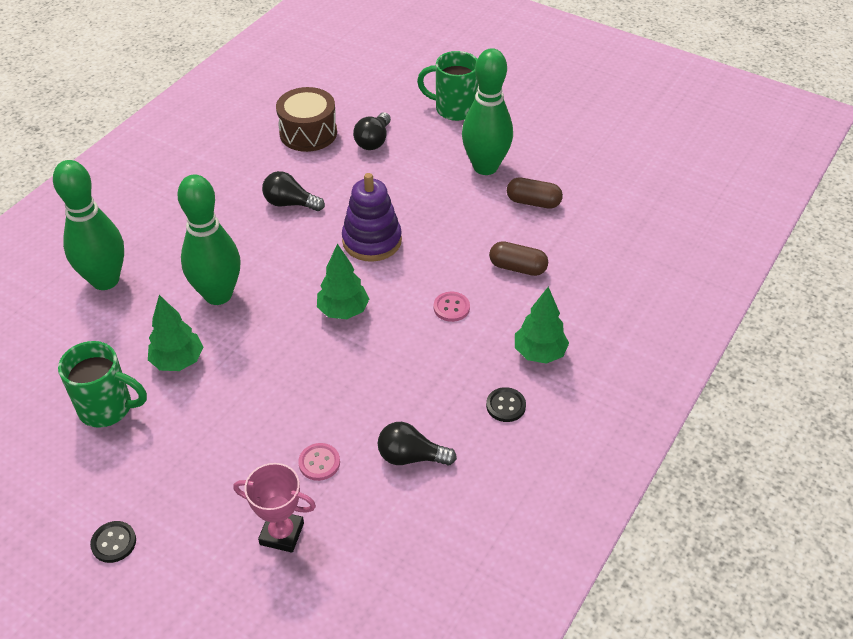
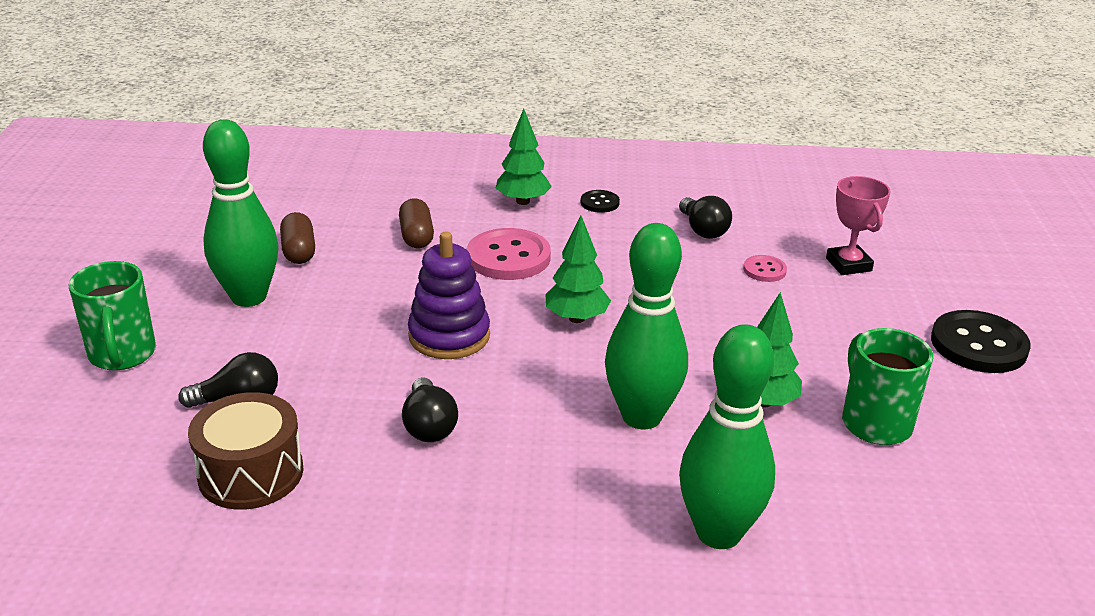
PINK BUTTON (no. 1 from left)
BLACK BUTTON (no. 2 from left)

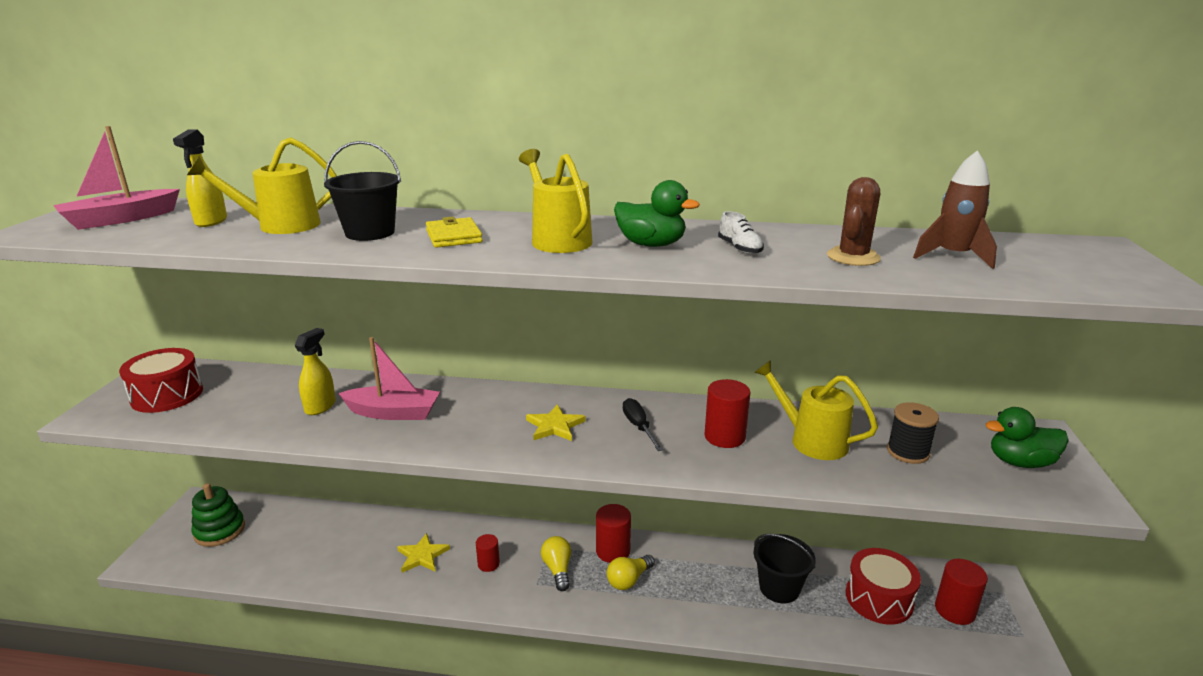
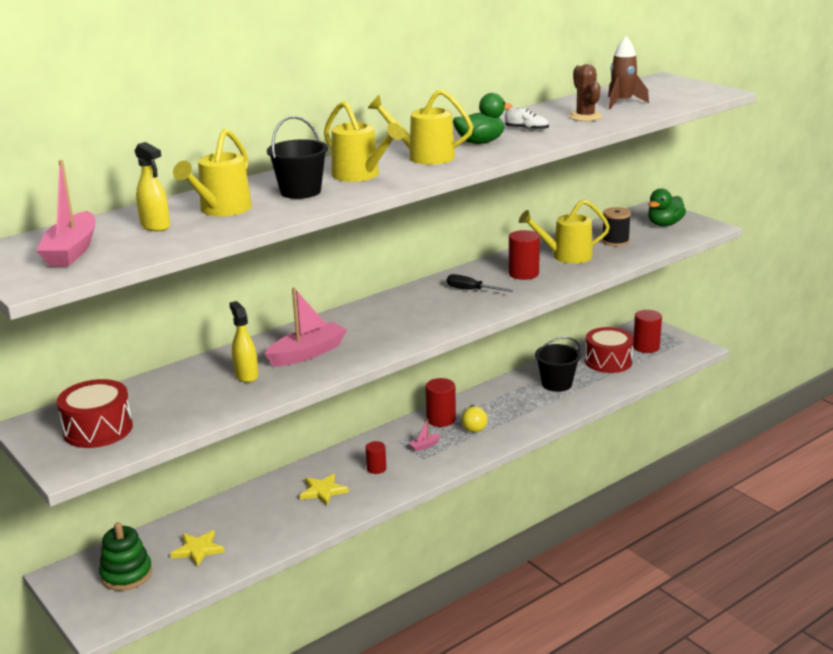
YELLOW STAR (no. 1 from left)
YELLOW WATERING CAN (no. 2 from left)
PINK BOAT (no. 3 from left)

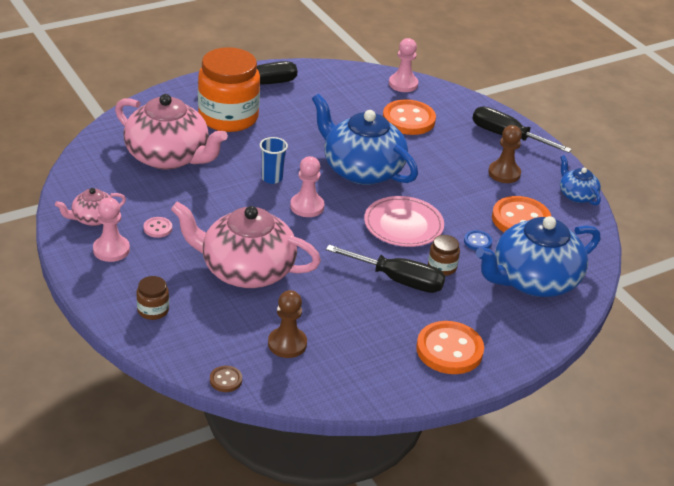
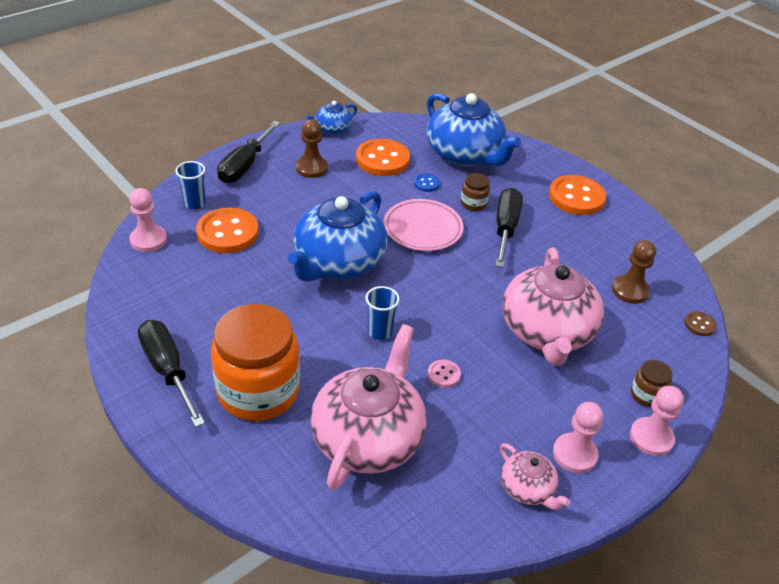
BLUE CUP (no. 1 from left)
PINK BUTTON
PINK PAWN (no. 3 from left)

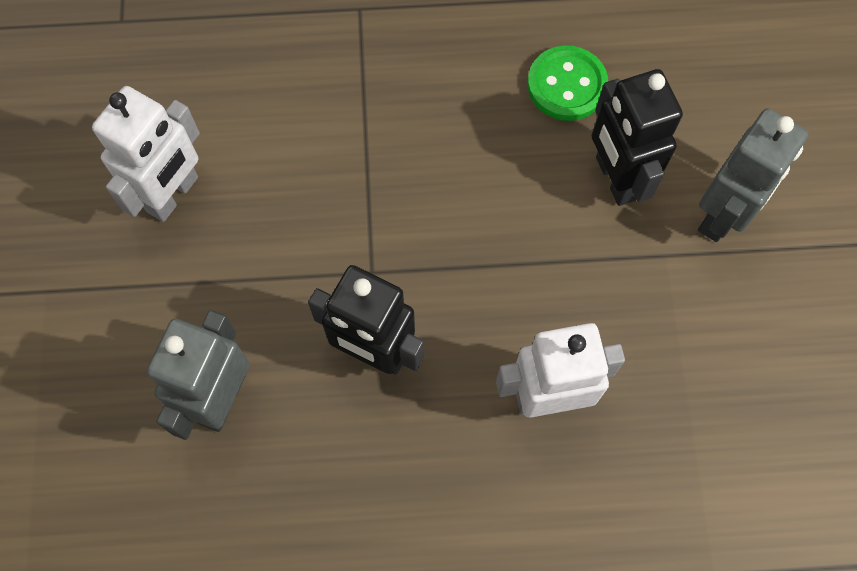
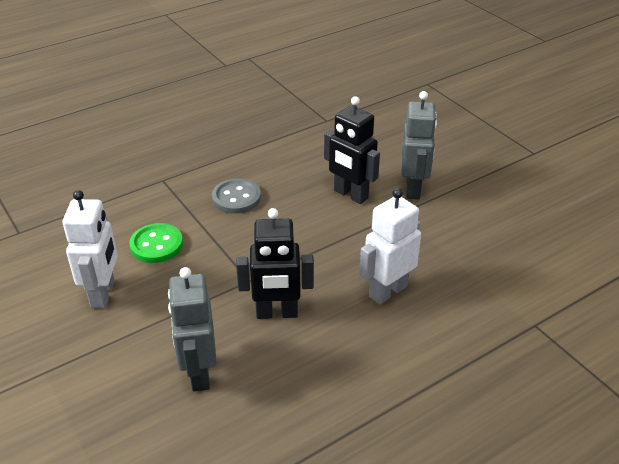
GREEN BUTTON
GREY BUTTON

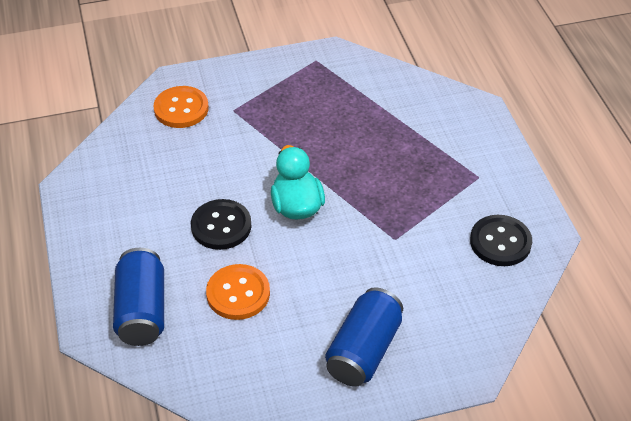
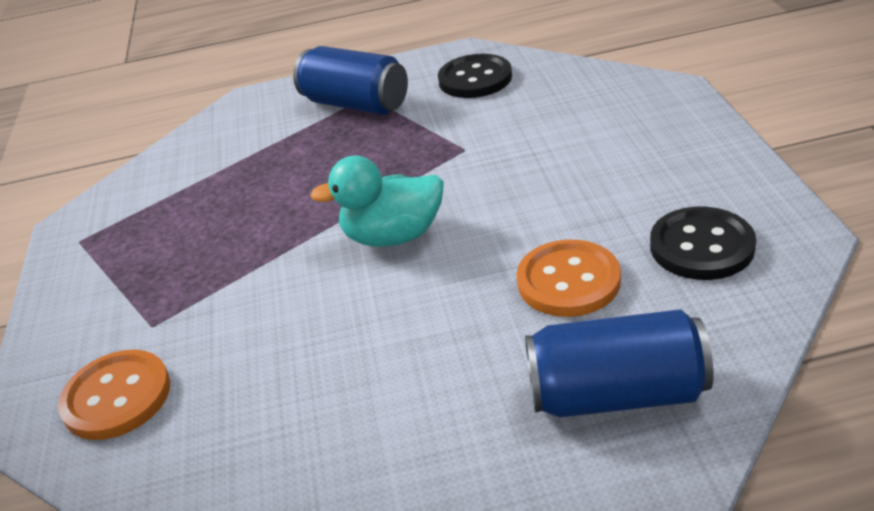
BLUE CAN (no. 1 from left)
BLACK BUTTON (no. 2 from left)

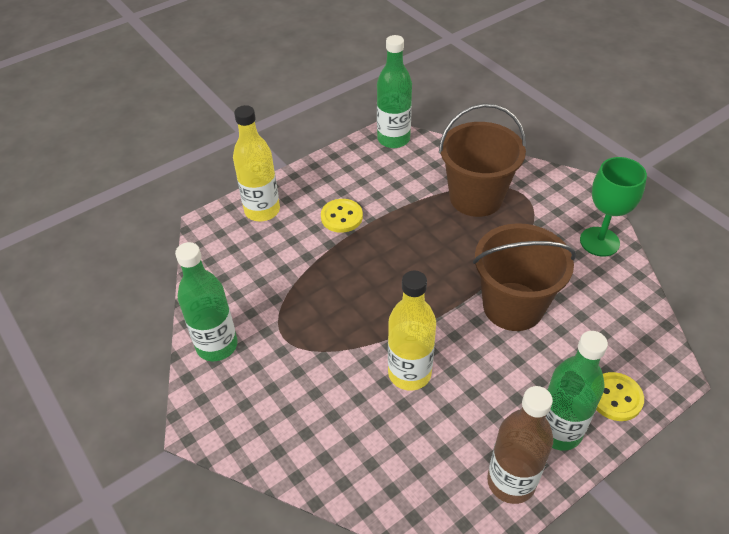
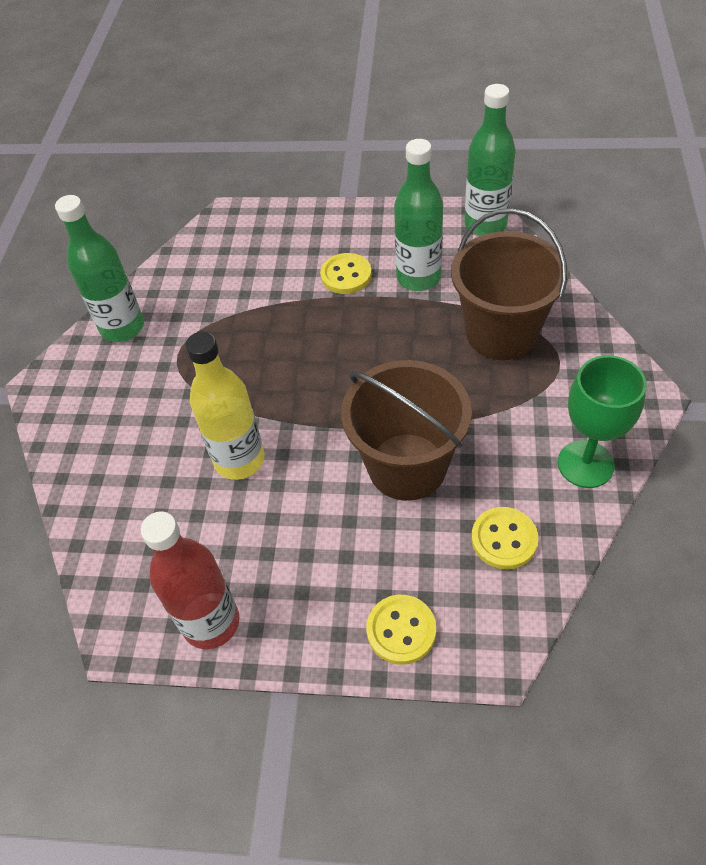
RED BOTTLE
GREEN BOTTLE (no. 2 from left)
YELLOW BUTTON (no. 3 from left)
YELLOW BOTTLE (no. 1 from left in the first image)

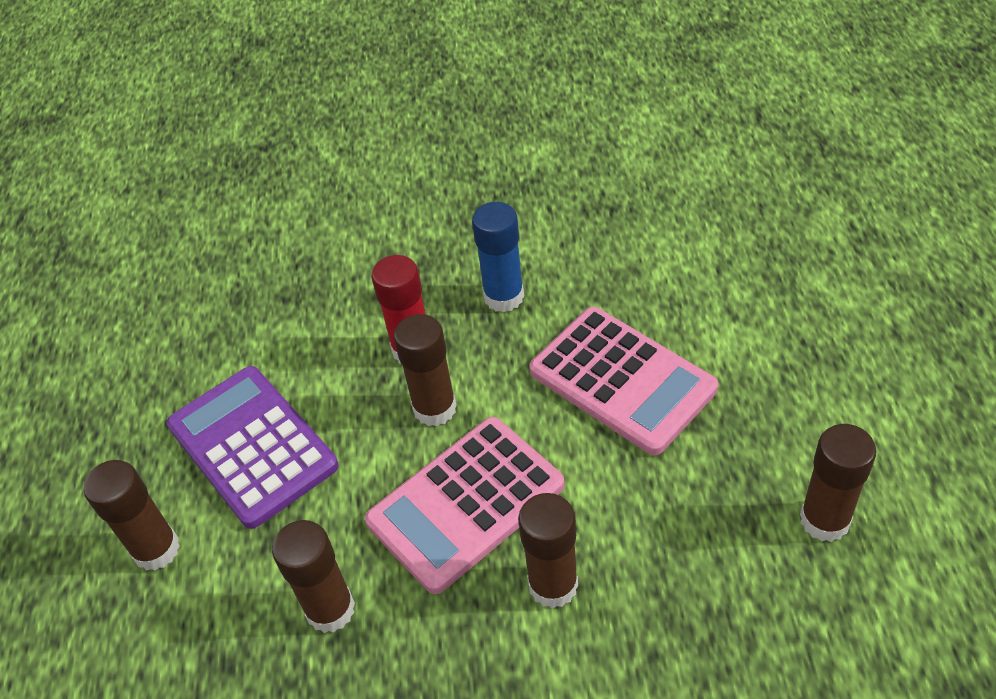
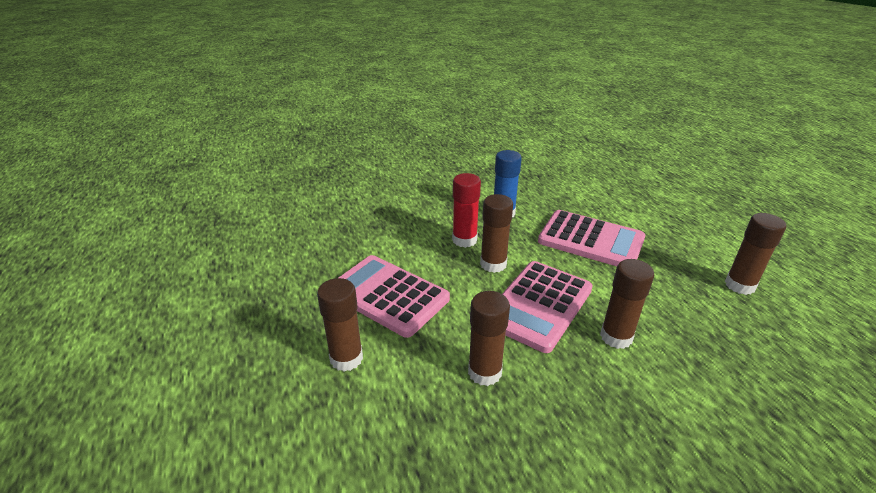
PINK CALCULATOR (no. 1 from left)

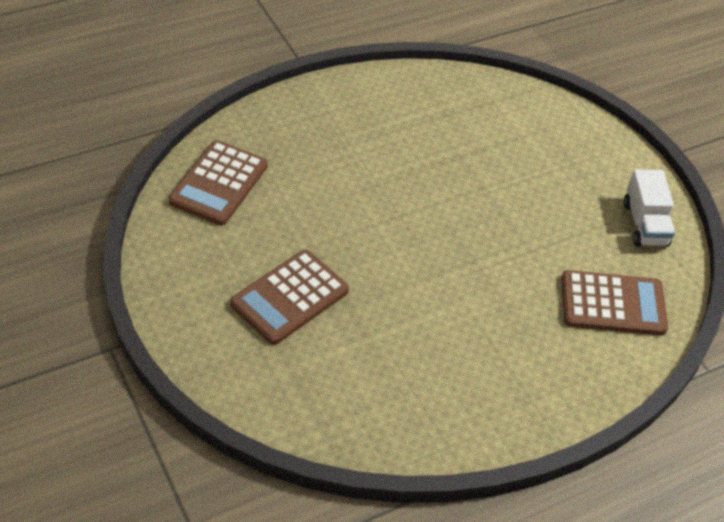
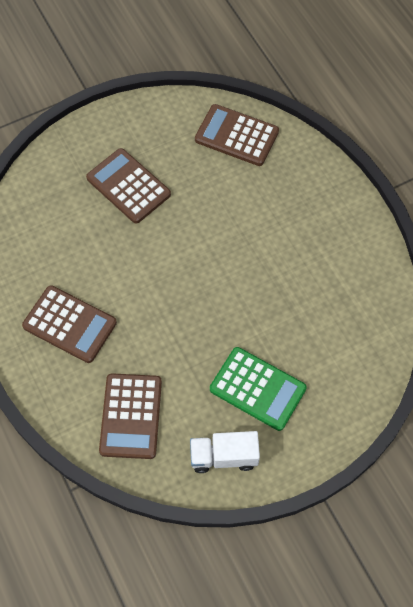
BROWN CALCULATOR (no. 1 from left)
GREEN CALCULATOR

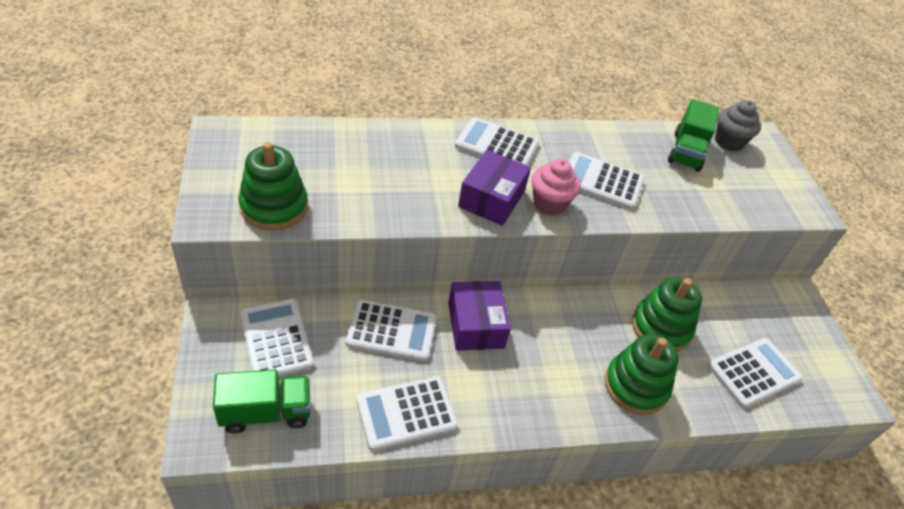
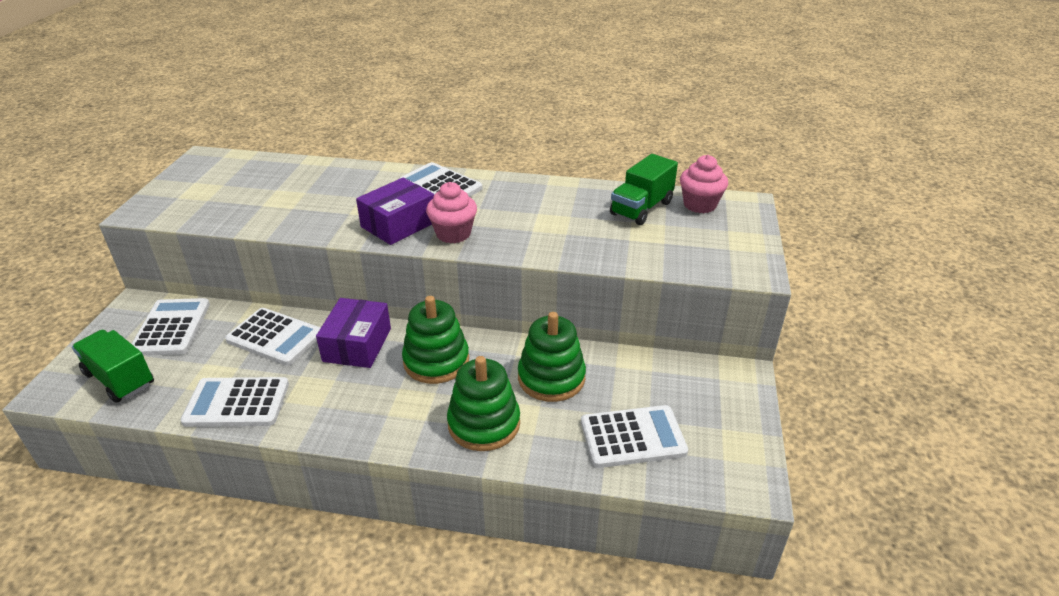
GREEN TRUCK (no. 1 from left)
GREEN STACKING TOY (no. 1 from left)
PINK CUPCAKE (no. 2 from left)
WHITE CALCULATOR (no. 5 from left in the first image)

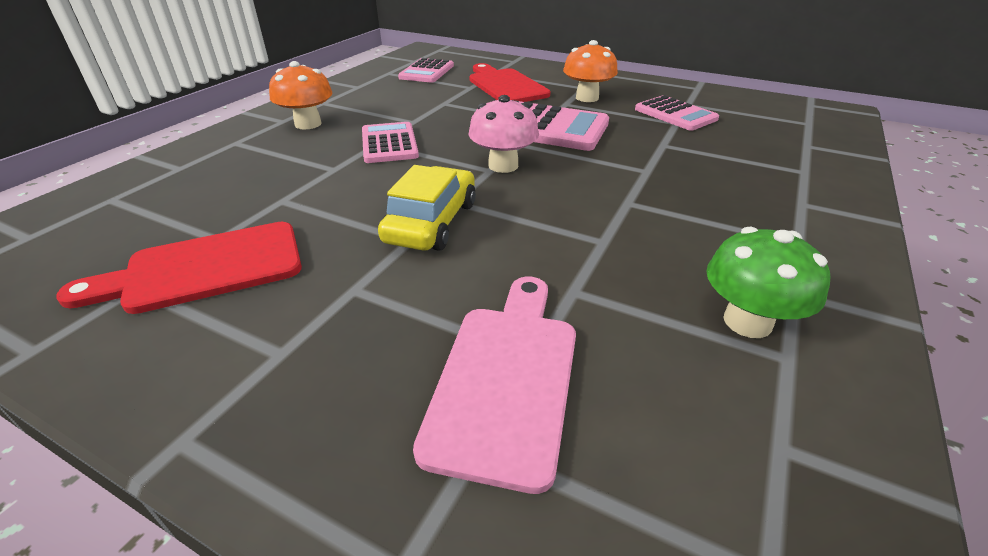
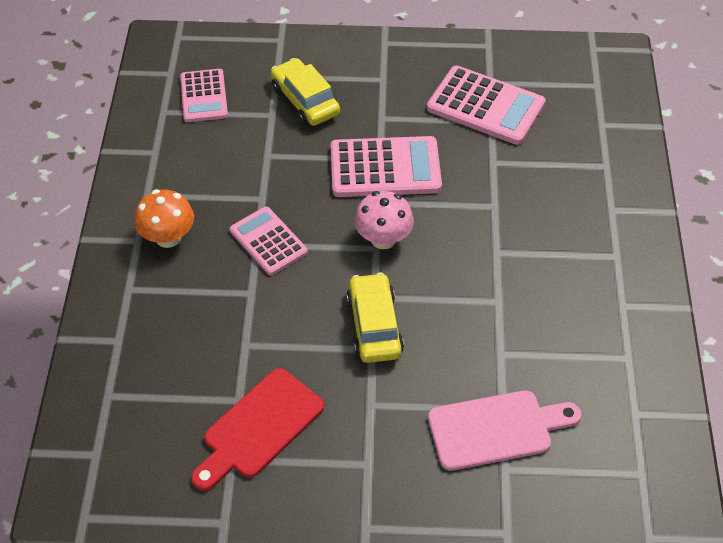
YELLOW CAR (no. 1 from left)
PINK CALCULATOR (no. 4 from left)
PINK CUTTING BOARD
ORANGE MUSHROOM (no. 2 from left in the first image)
GREEN MUSHROOM

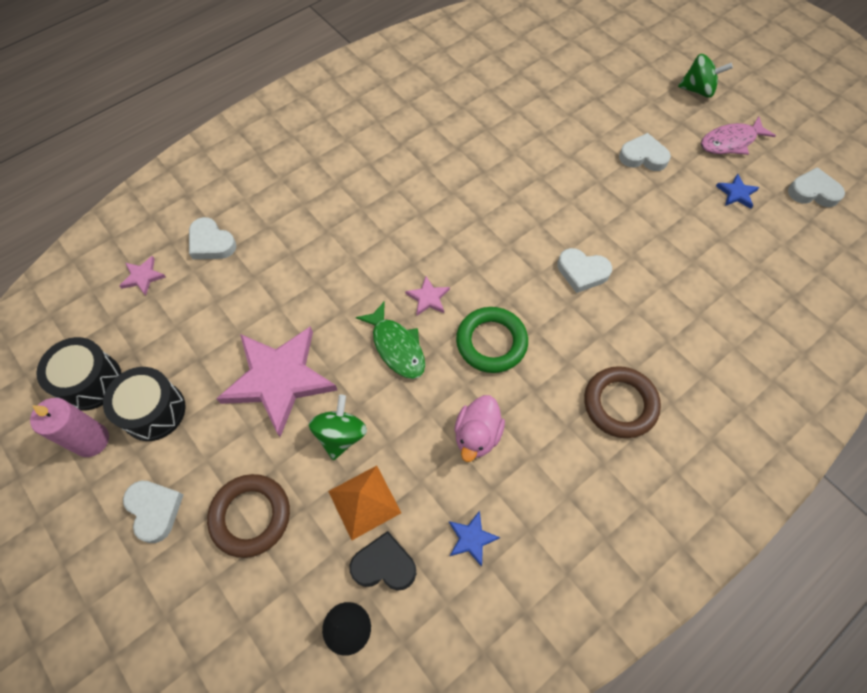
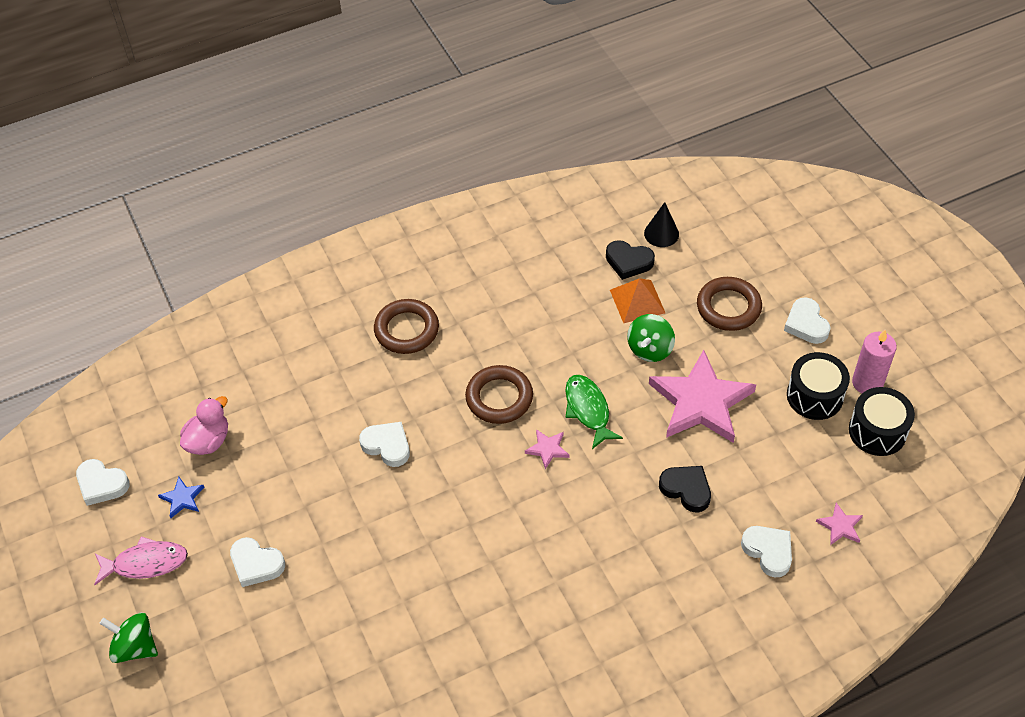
PINK DUCK
BROWN RING (no. 2 from left)
BLACK HEART (no. 2 from left)
BLUE STAR (no. 1 from left in the first image)

